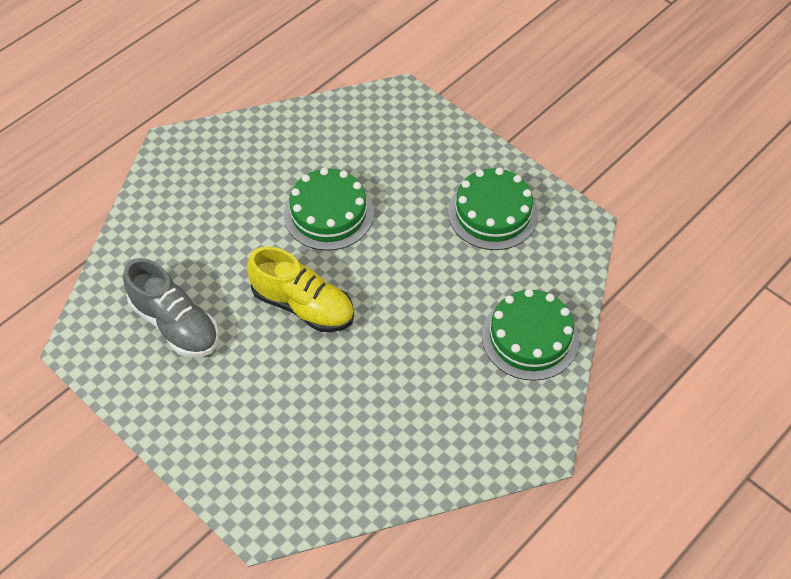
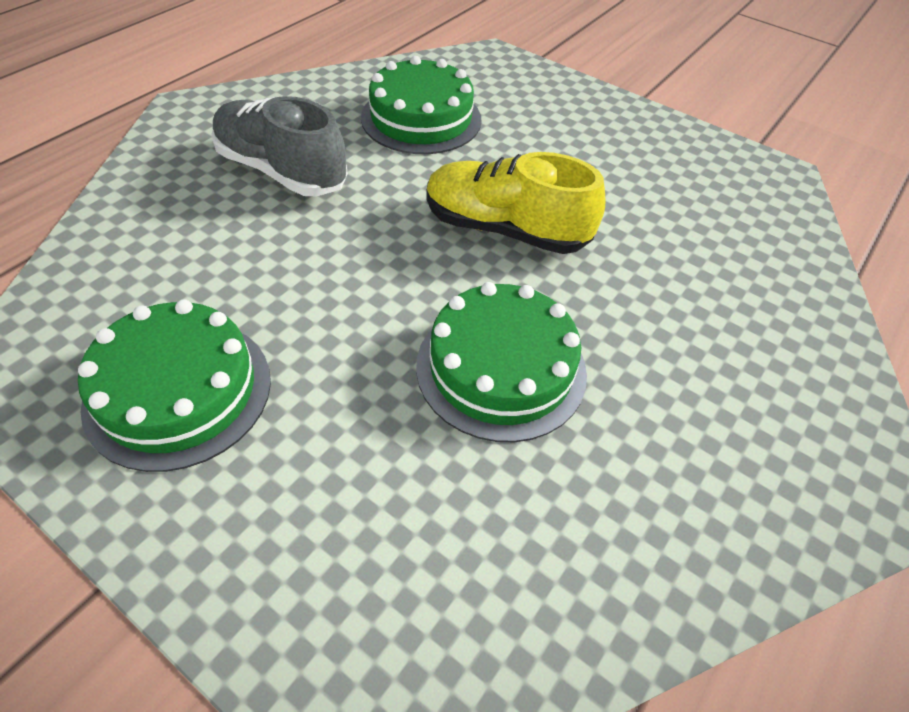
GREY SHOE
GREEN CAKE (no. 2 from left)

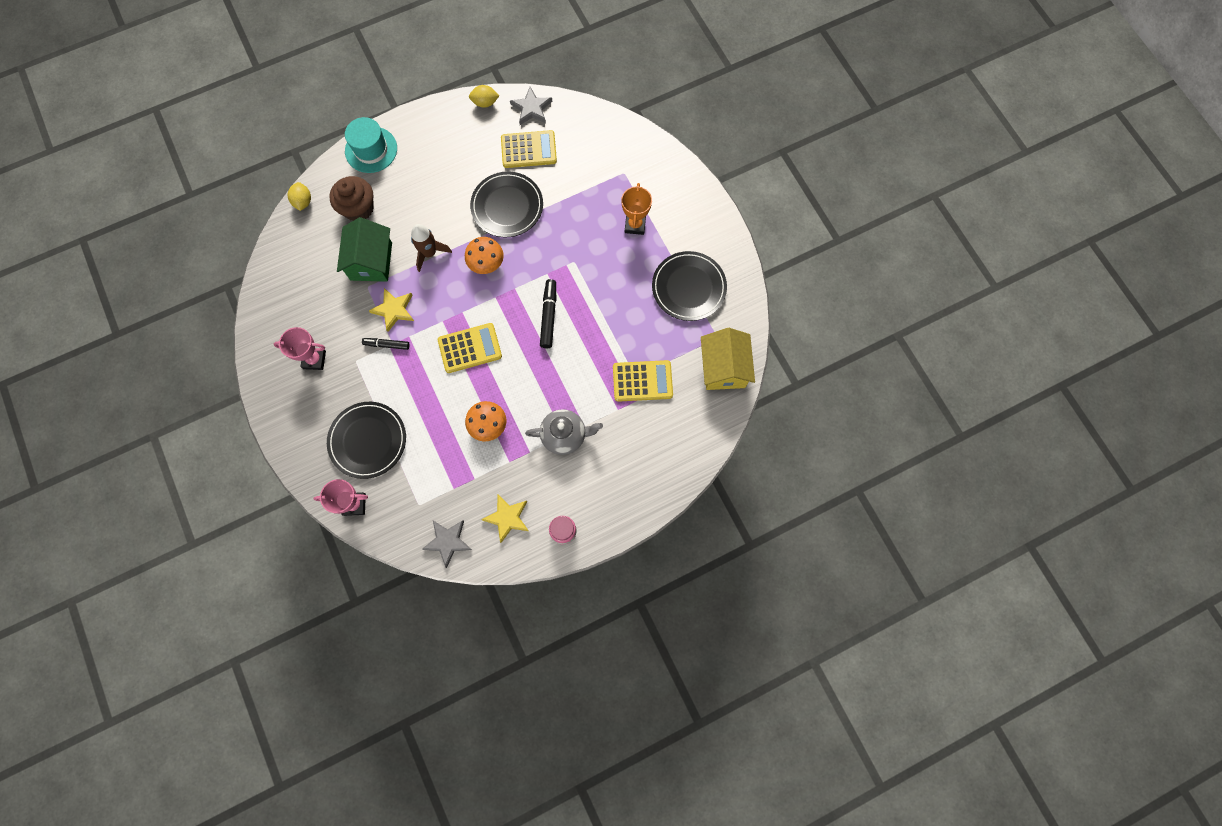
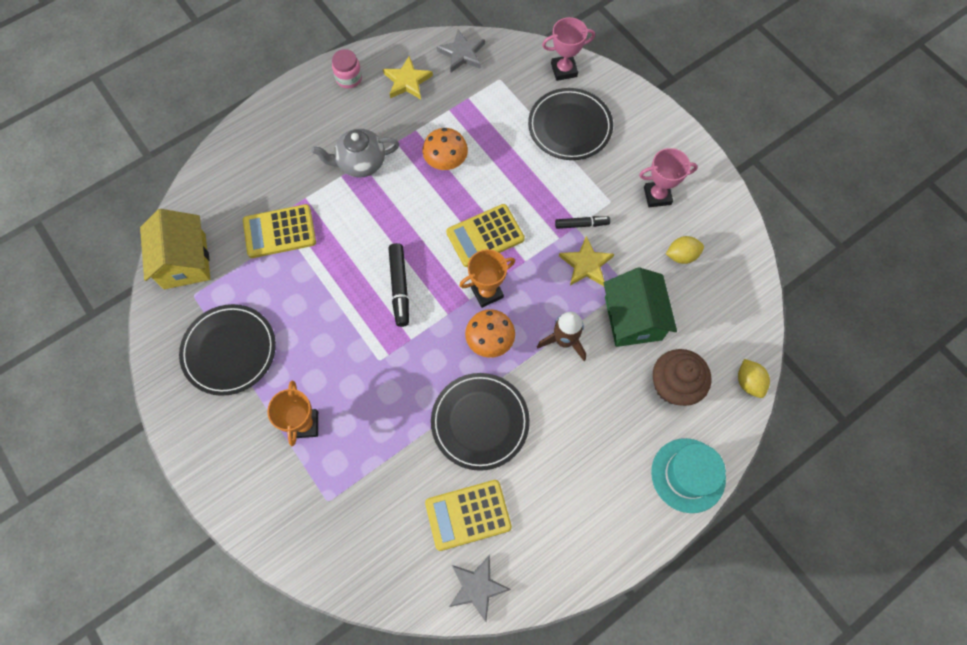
ORANGE TROPHY (no. 2 from left)
YELLOW LEMON (no. 1 from left)

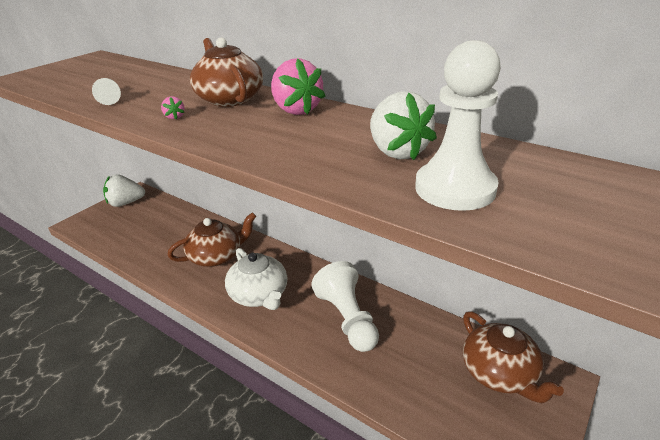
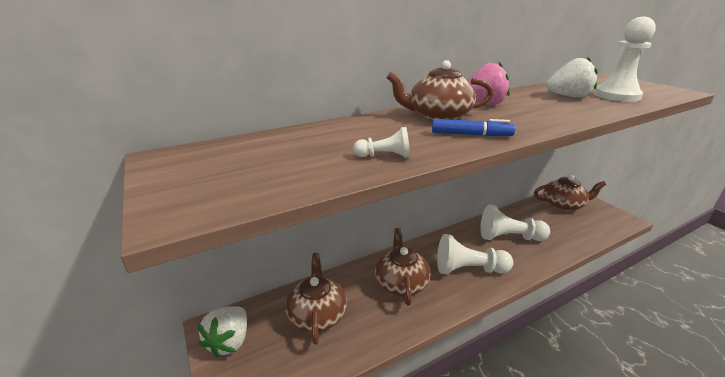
BROWN TEAPOT (no. 1 from left)
BLUE MARKER
WHITE PAWN (no. 2 from left)

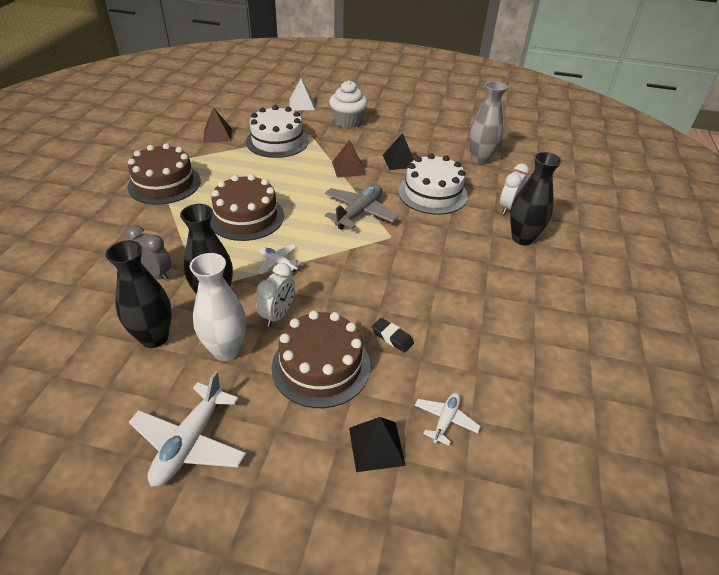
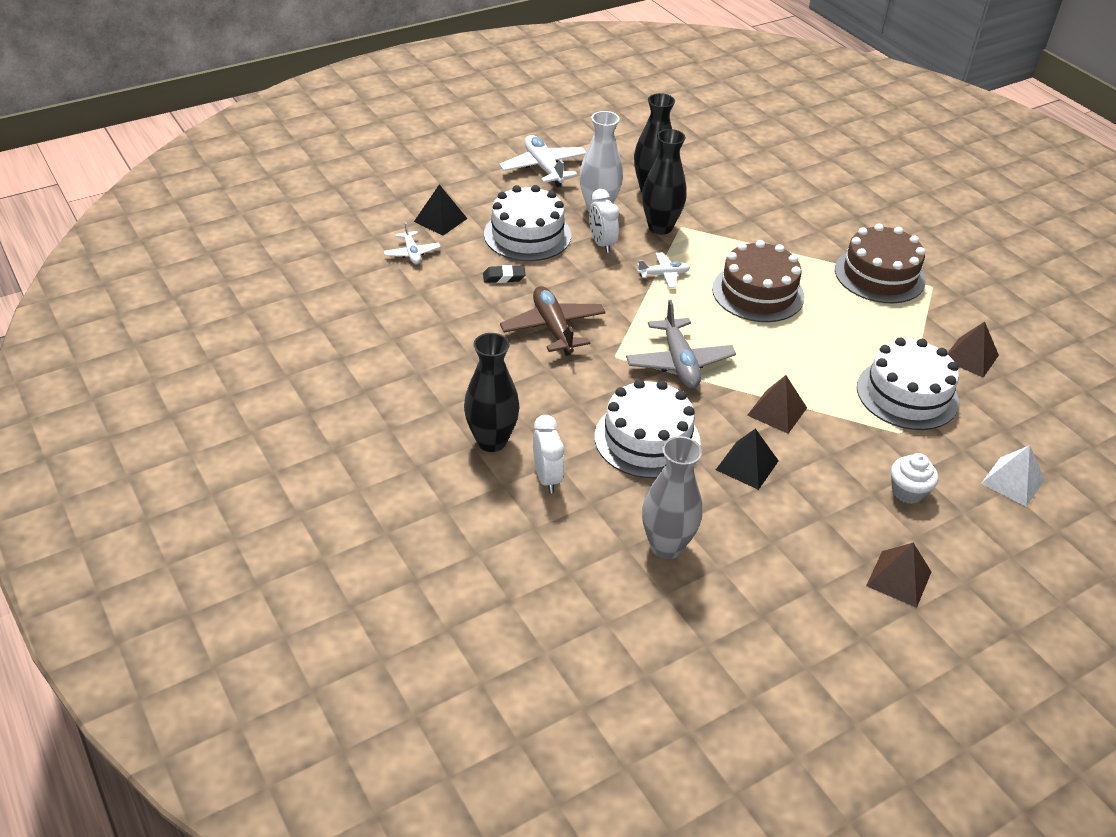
WHITE CAKE (no. 1 from left)
BROWN PLANE
BROWN PYRAMID (no. 2 from left)
WHITE CUPCAKE
GREY CLOCK

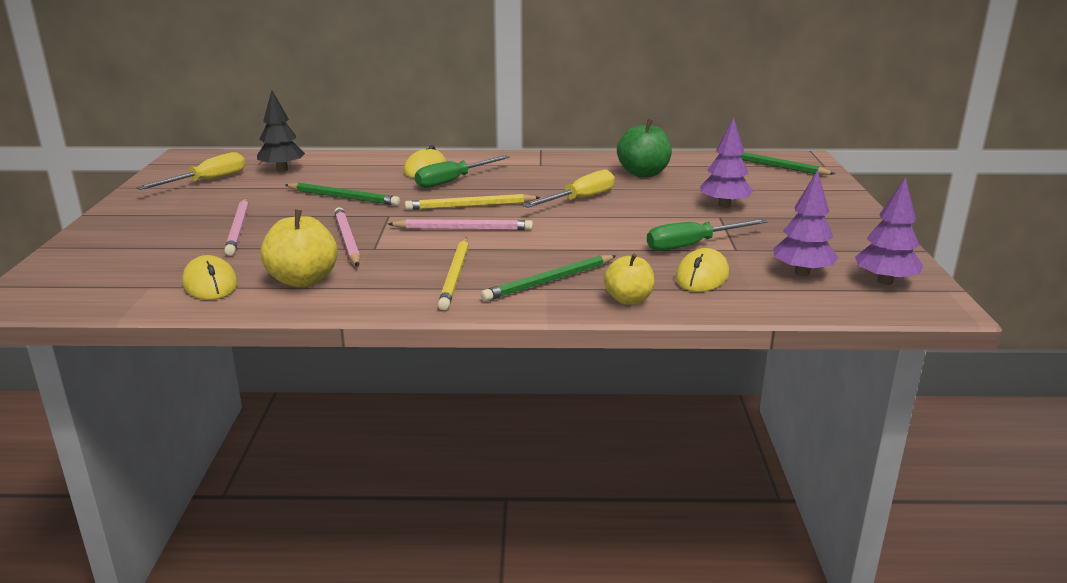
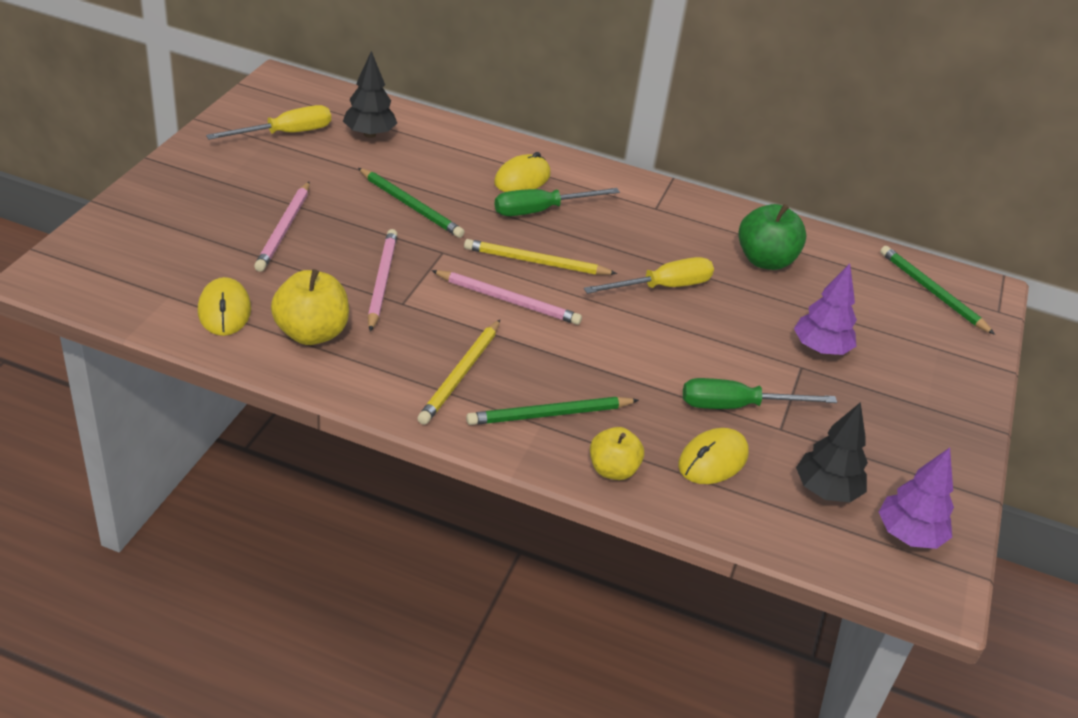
BLACK TREE (no. 2 from left)

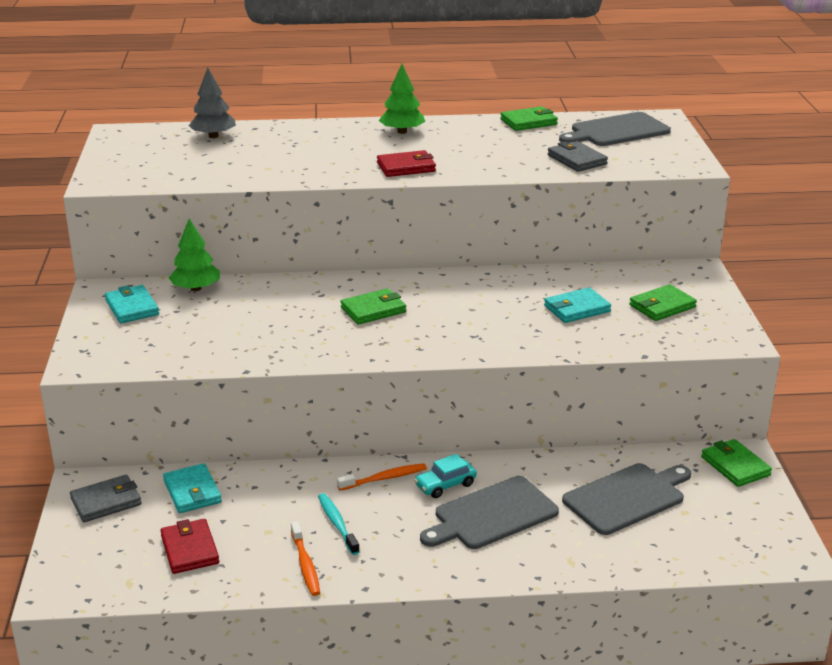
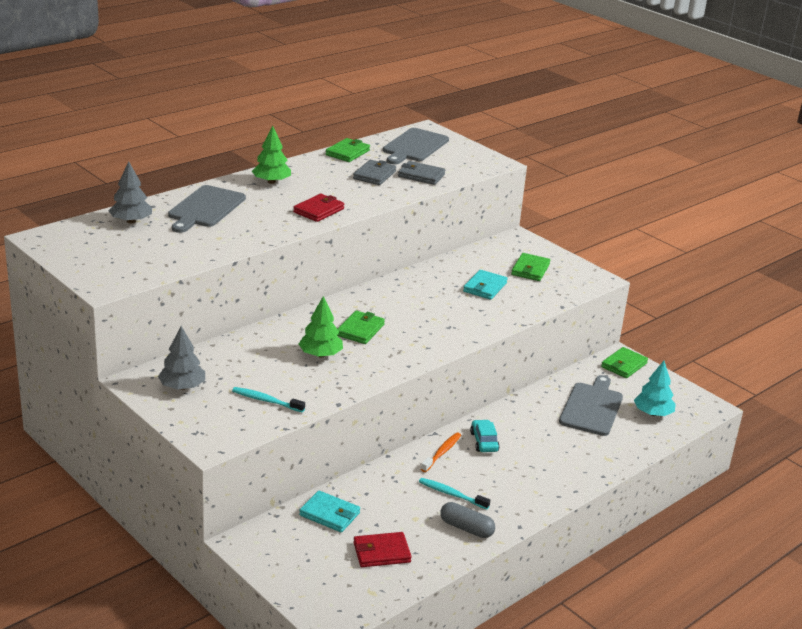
GREY TREE (no. 2 from left)
GREY CUTTING BOARD (no. 1 from left)
TURQUOISE TOOTHBRUSH (no. 1 from left)
GREEN TREE (no. 2 from left)
GREY WALLET (no. 1 from left)
RED WALLET (no. 2 from left)
GREY CAPSULE
TURQUOISE CAR
GREEN WALLET (no. 4 from left)
TURQUOISE TREE

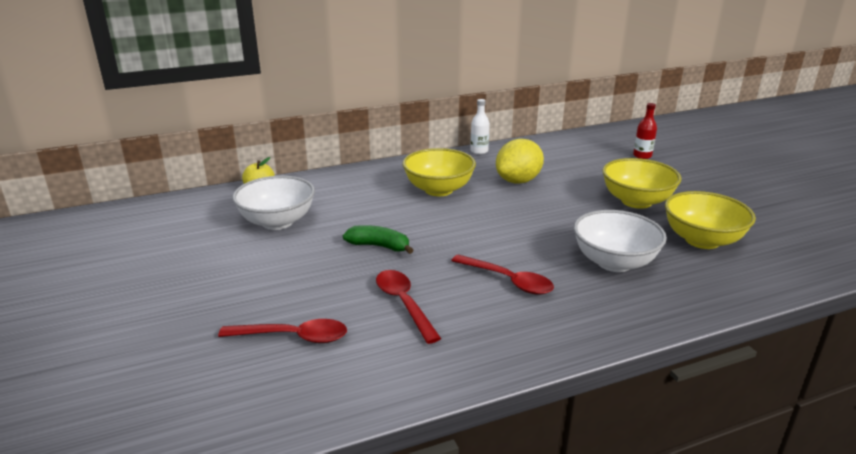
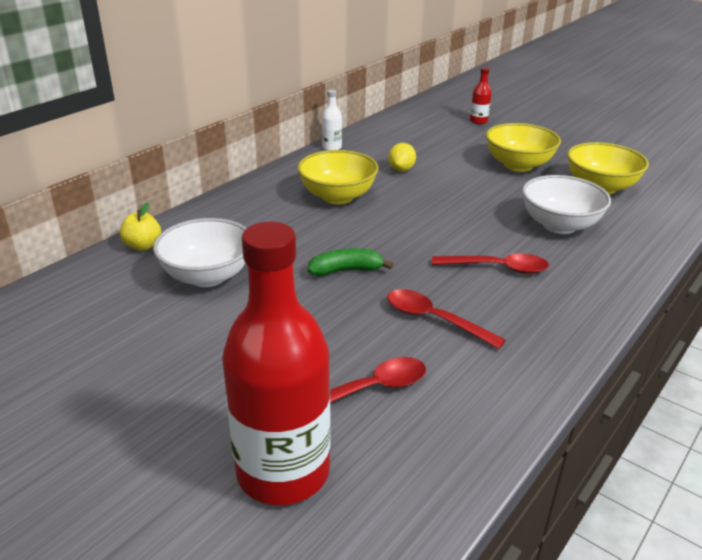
RED BOTTLE (no. 1 from left)
YELLOW LEMON

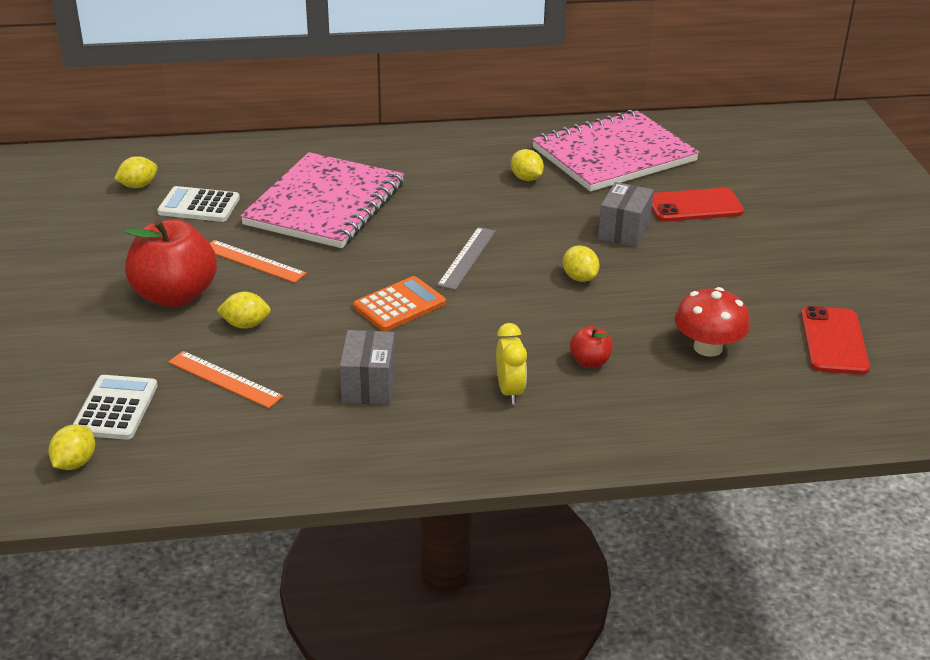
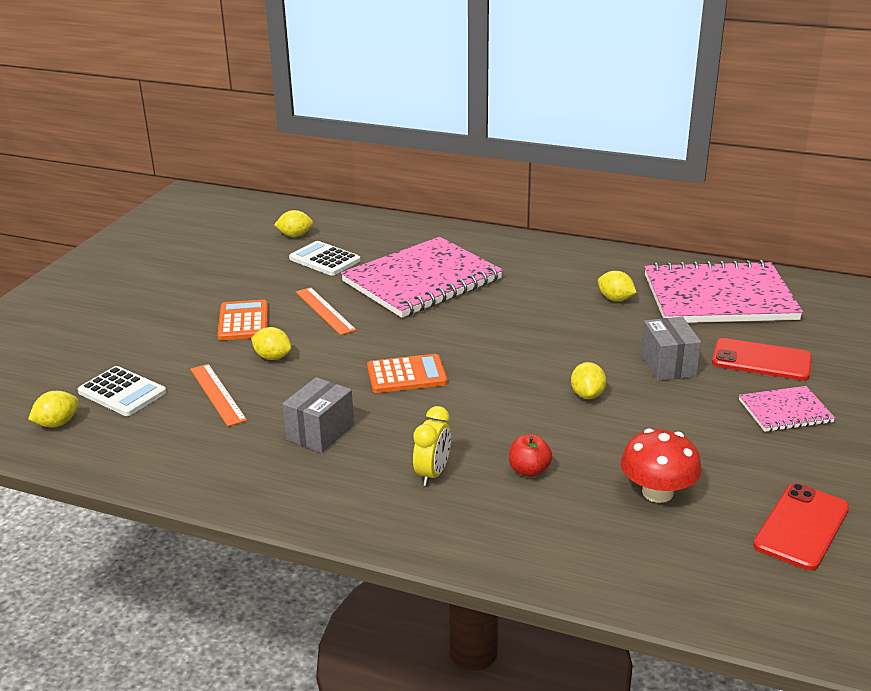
WHITE CALCULATOR (no. 1 from left)
ORANGE CALCULATOR (no. 1 from left)
YELLOW LEMON (no. 5 from left)
GREY BOX (no. 2 from left)
PINK NOTEBOOK (no. 3 from left)
GREY RULER

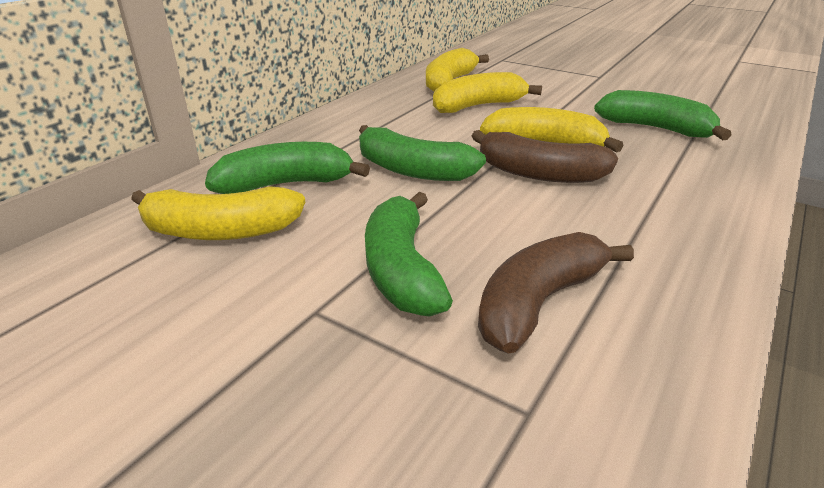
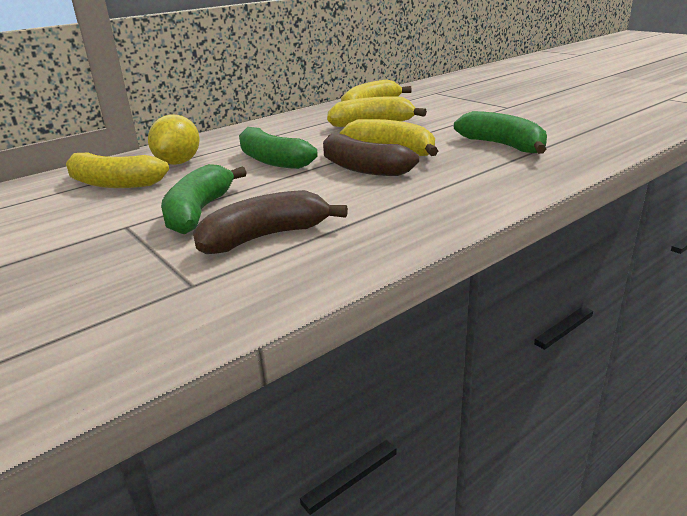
YELLOW LEMON

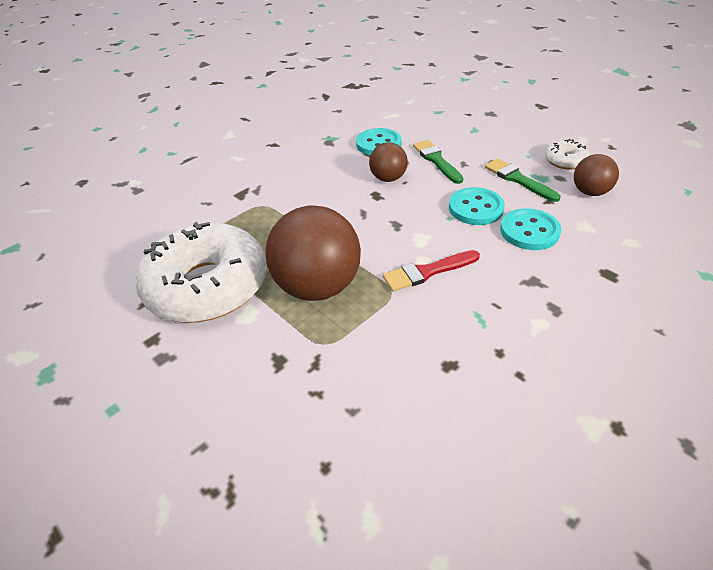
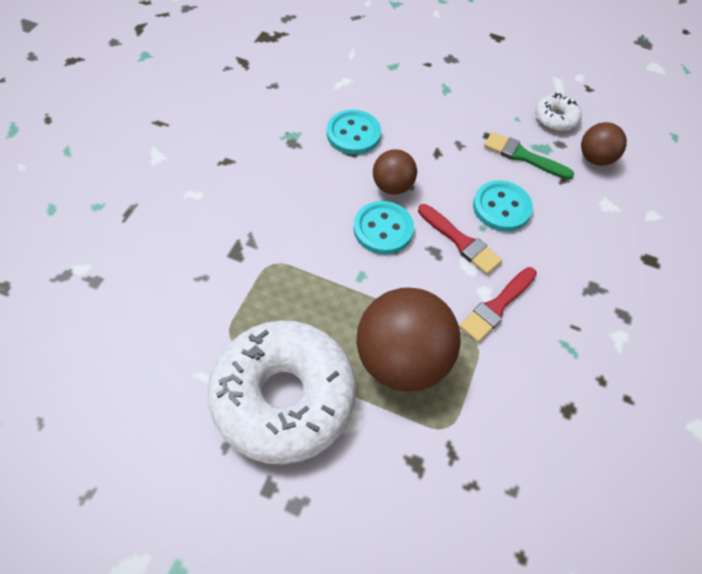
TURQUOISE BUTTON (no. 2 from left)
RED BRUSH (no. 1 from left)
GREEN BRUSH (no. 1 from left in the first image)

